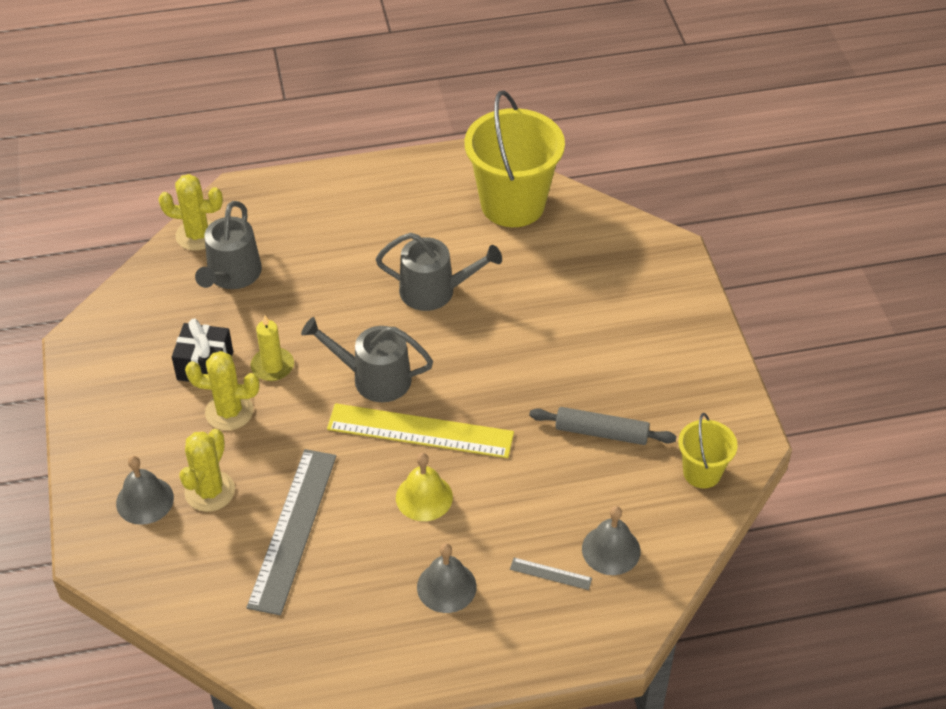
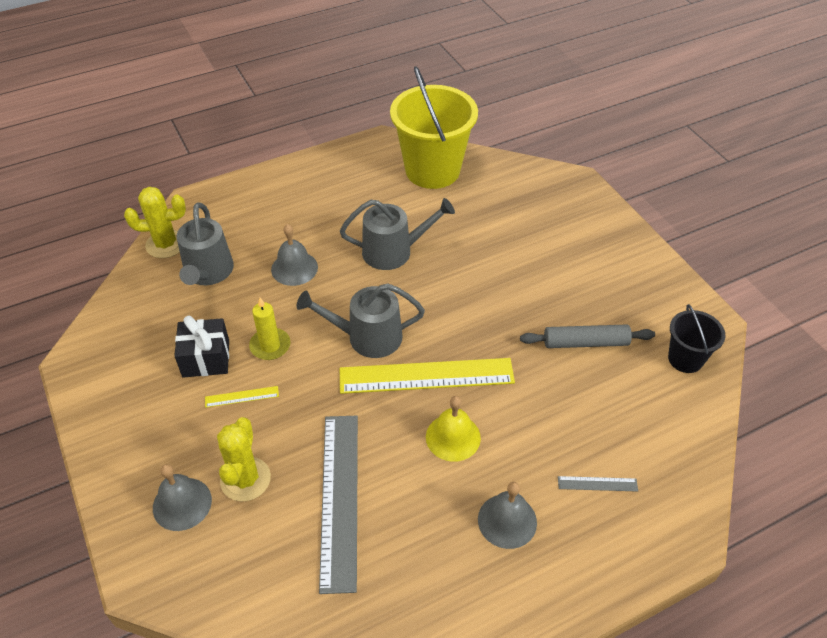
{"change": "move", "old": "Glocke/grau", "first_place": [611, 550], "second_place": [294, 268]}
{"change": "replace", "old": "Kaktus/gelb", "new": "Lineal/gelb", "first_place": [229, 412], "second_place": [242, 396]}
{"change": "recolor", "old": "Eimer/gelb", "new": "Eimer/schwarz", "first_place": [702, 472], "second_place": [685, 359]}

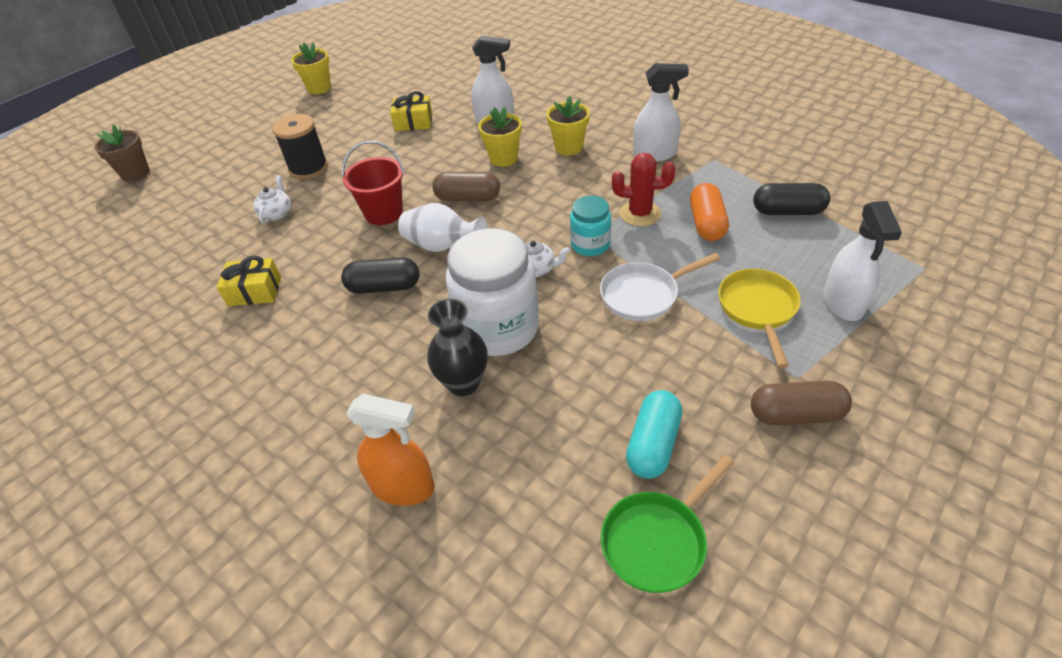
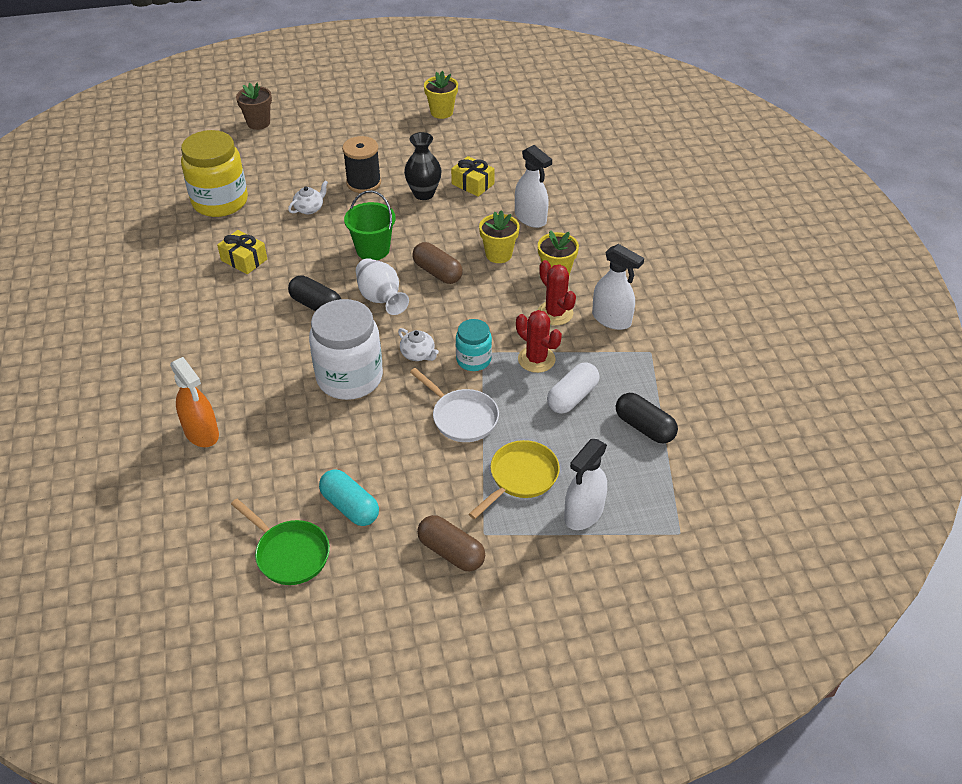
{"change": "insert", "new": "Einmachglas/gelb", "second_place": [220, 202]}
{"change": "insert", "new": "Kaktus/rot", "second_place": [555, 313]}
{"change": "move", "old": "Vase/schwarz", "first_place": [463, 383], "second_place": [424, 194]}
{"change": "recolor", "old": "Eimer/rot", "new": "Eimer/grün", "first_place": [384, 213], "second_place": [373, 250]}
{"change": "recolor", "old": "Kapsel/orange", "new": "Kapsel/weiß", "first_place": [706, 223], "second_place": [572, 397]}
{"change": "rotate", "old": "Pfanne/weiß", "first_place": [643, 295], "second_place": [462, 417], "degrees": -150}
{"change": "rotate", "old": "Pfanne/grün", "first_place": [657, 540], "second_place": [289, 554], "degrees": -135}
{"change": "rotate", "old": "Kapsel/türkis", "first_place": [653, 444], "second_place": [350, 507], "degrees": 75}

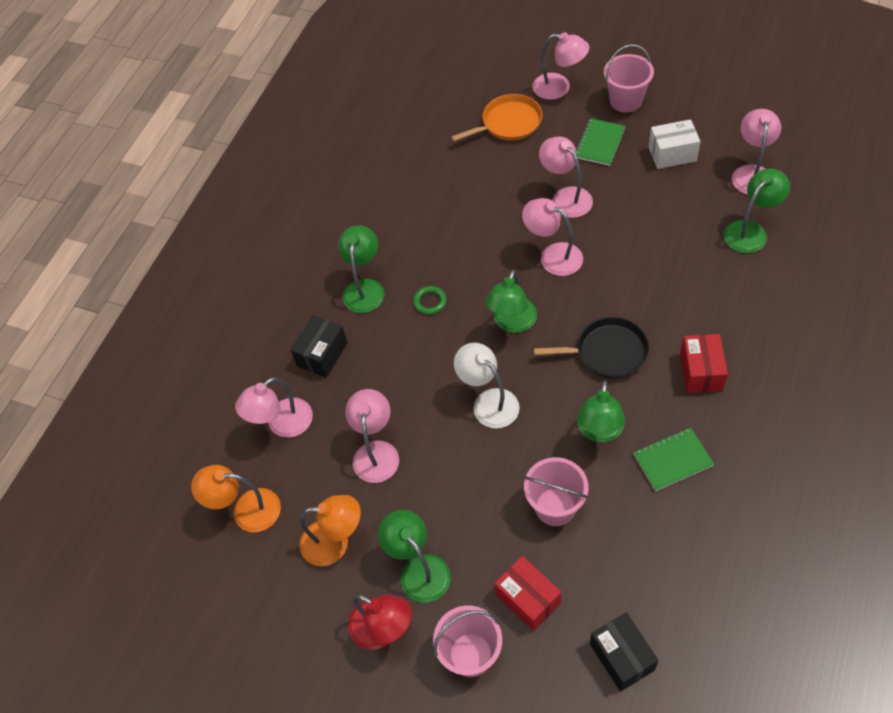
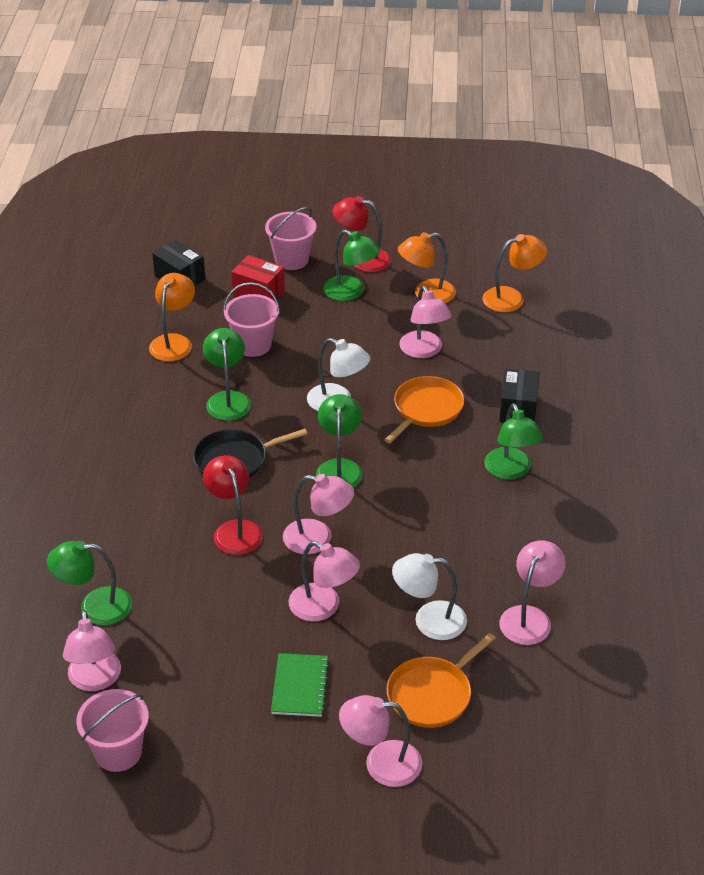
{"change": "delete", "old": "Ring/grün", "first_place": [430, 302]}
{"change": "delete", "old": "Notizbuch/grün", "first_place": [672, 460]}
{"change": "delete", "old": "Schachtel/weiß", "first_place": [672, 154]}
{"change": "delete", "old": "Schachtel/rot", "first_place": [701, 372]}
{"change": "insert", "new": "Lampe/orange", "second_place": [174, 342]}
{"change": "insert", "new": "Lampe/rot", "second_place": [234, 530]}
{"change": "insert", "new": "Pfanne/orange", "second_place": [426, 409]}
{"change": "insert", "new": "Lampe/weiß", "second_place": [429, 620]}
{"change": "move", "old": "Lampe/rosa", "first_place": [282, 424], "second_place": [529, 617]}
{"change": "move", "old": "Eimer/rosa", "first_place": [625, 101], "second_place": [118, 752]}
{"change": "rotate", "old": "Lampe/grün", "first_place": [750, 231], "second_place": [94, 607], "degrees": 60}

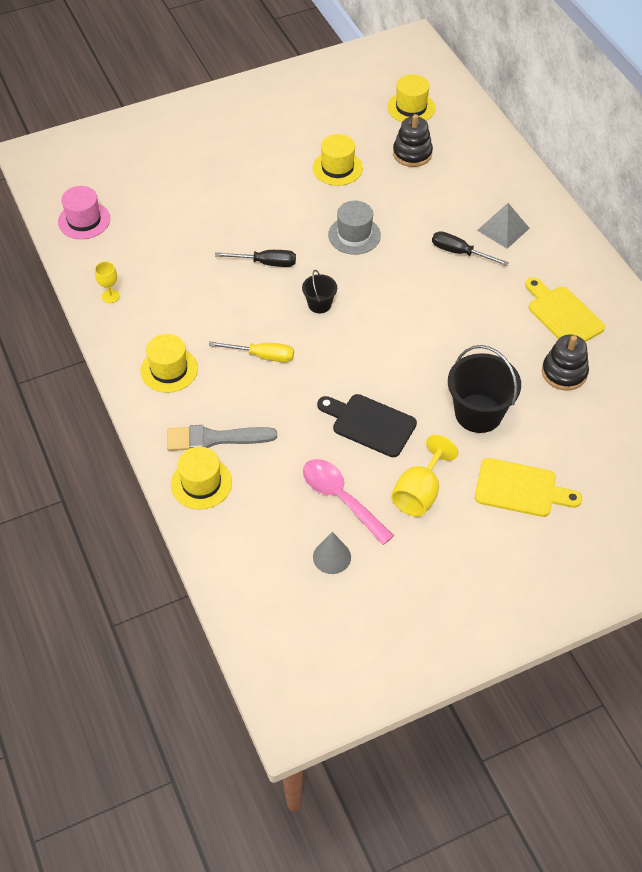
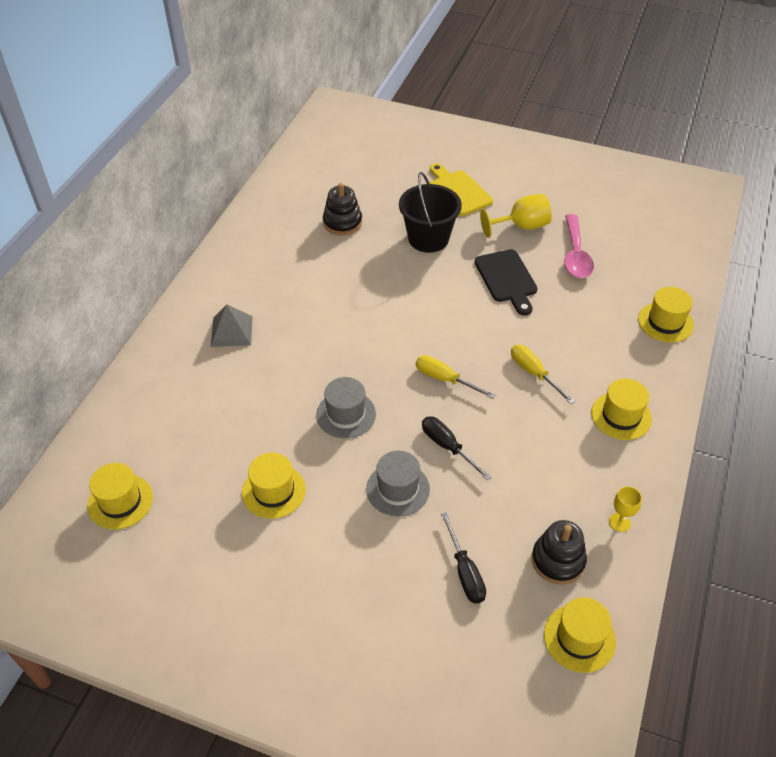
{"change": "delete", "old": "Pinsel/grau", "first_place": [215, 438]}
{"change": "delete", "old": "Kegel/grau", "first_place": [332, 557]}
{"change": "delete", "old": "Schneidebrett/gelb", "first_place": [562, 314]}
{"change": "insert", "new": "Hut/grau", "second_place": [398, 489]}
{"change": "move", "old": "Stapelspielzeug/schwarz", "first_place": [412, 153], "second_place": [558, 560]}
{"change": "move", "old": "Schraubenzieher/schwarz", "first_place": [459, 252], "second_place": [465, 572]}
{"change": "replace", "old": "Eimer/schwarz", "new": "Schraubenzieher/gelb", "first_place": [319, 304], "second_place": [445, 379]}
{"change": "recolor", "old": "Hut/rosa", "new": "Hut/gelb", "first_place": [84, 220], "second_place": [579, 638]}

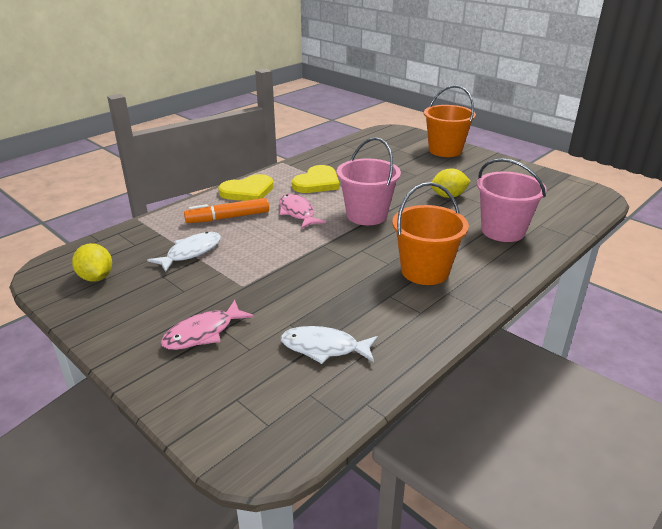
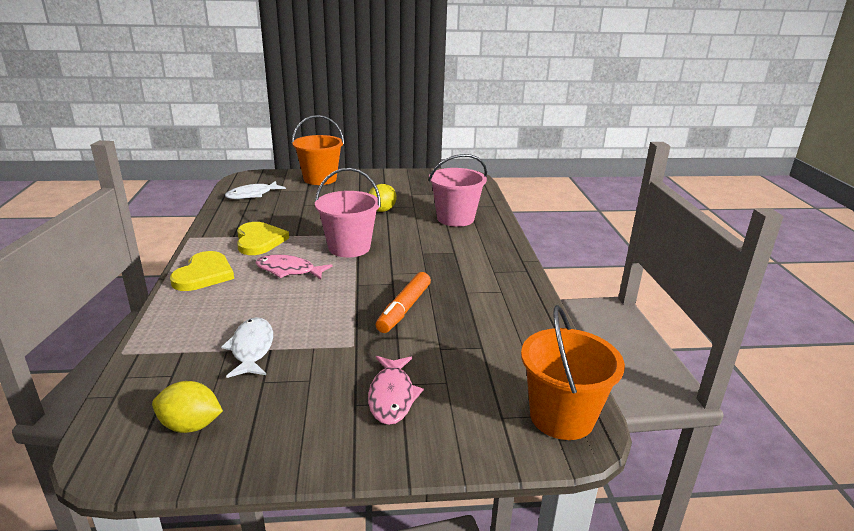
{"change": "move", "old": "Filzstift/orange", "first_place": [228, 218], "second_place": [404, 309]}
{"change": "move", "old": "Fisch/weiß", "first_place": [324, 348], "second_place": [252, 195]}
{"change": "move", "old": "Eimer/orange", "first_place": [425, 271], "second_place": [561, 417]}

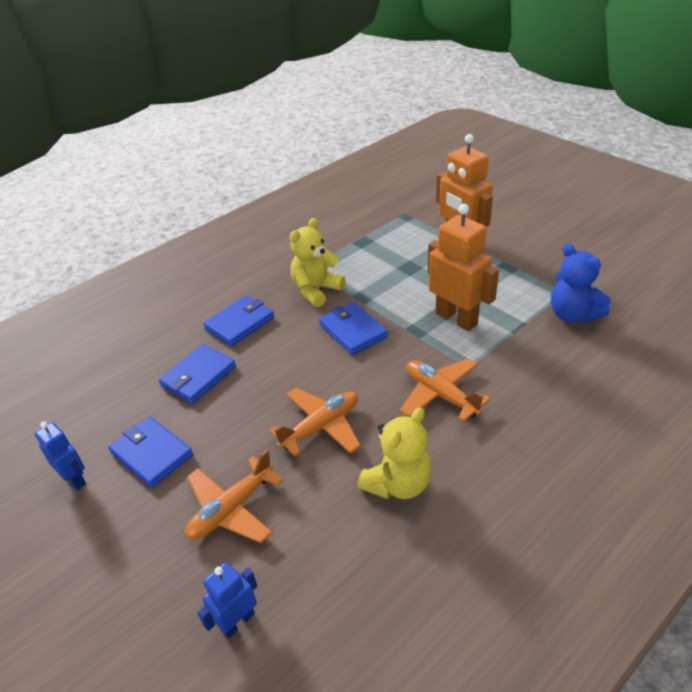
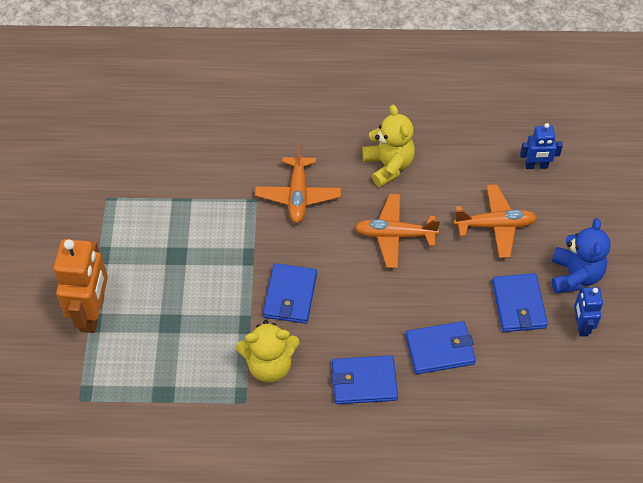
{"change": "delete", "old": "Roboter/orange", "first_place": [456, 318]}
{"change": "move", "old": "Teddybär/blau", "first_place": [573, 315], "second_place": [575, 276]}
{"change": "rotate", "old": "Teddybär/gelb", "first_place": [398, 484], "second_place": [388, 166], "degrees": 75}

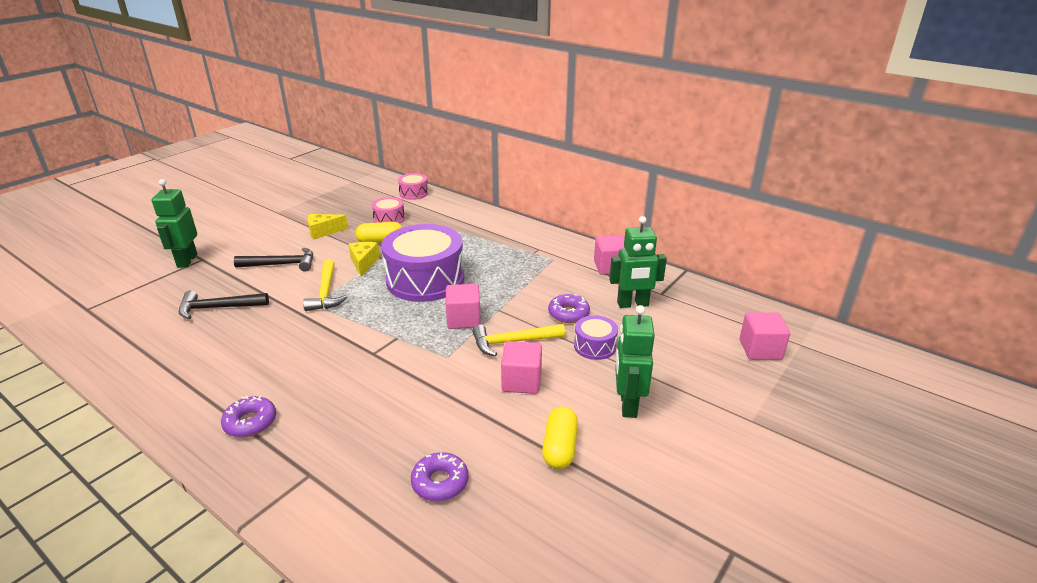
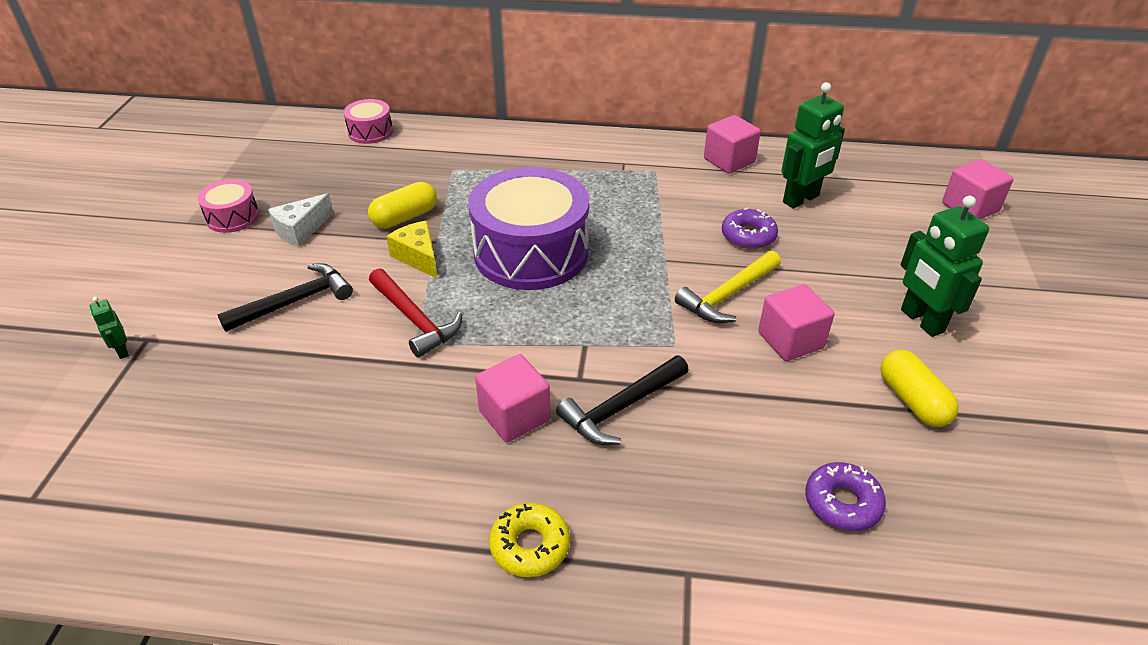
{"change": "delete", "old": "Trommel/lila", "first_place": [595, 346]}
{"change": "move", "old": "Hammer/schwarz", "first_place": [218, 308], "second_place": [621, 408]}
{"change": "move", "old": "Trommel/rosa", "first_place": [389, 219], "second_place": [233, 217]}
{"change": "move", "old": "Kubus/rosa", "first_place": [463, 319], "second_place": [514, 416]}
{"change": "recolor", "old": "Donut/lila", "new": "Donut/gelb", "first_place": [250, 422], "second_place": [530, 546]}
{"change": "recolor", "old": "Hammer/gelb", "new": "Hammer/rot", "first_place": [326, 293], "second_place": [414, 319]}
{"change": "recolor", "old": "Käse/gelb", "new": "Käse/weiß", "first_place": [323, 232], "second_place": [301, 230]}
{"change": "resize", "old": "Roboter/grün", "first_place": [187, 261], "second_place": [122, 351], "factor": 0.46}

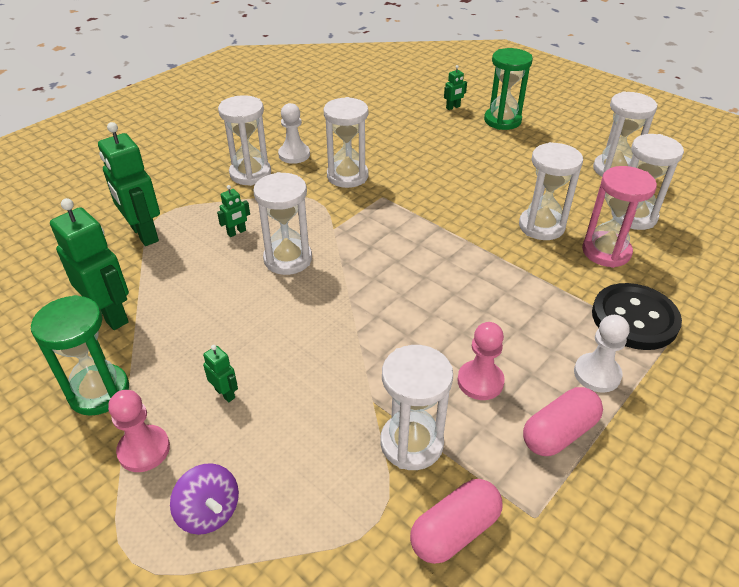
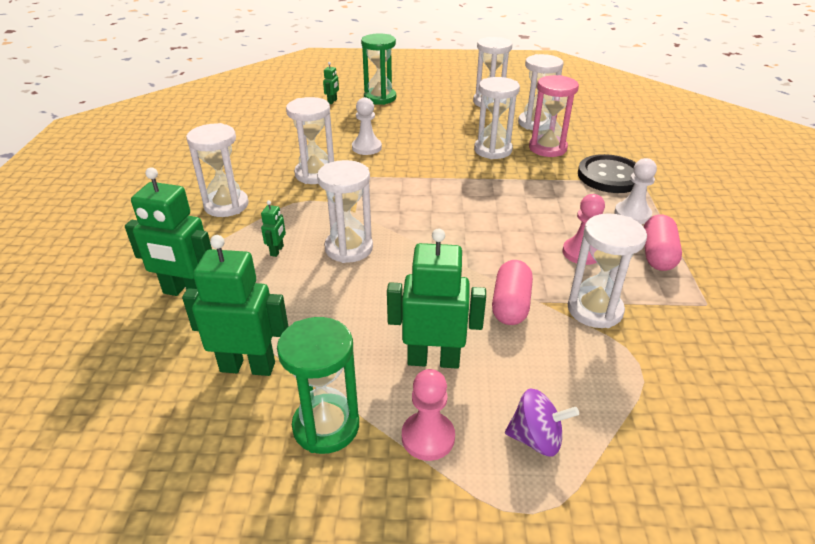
{"change": "move", "old": "Bauer/weiß", "first_place": [294, 155], "second_place": [366, 147]}
{"change": "move", "old": "Kapsel/rosa", "first_place": [455, 531], "second_place": [510, 305]}
{"change": "resize", "old": "Roboter/grün", "first_place": [225, 393], "second_place": [433, 360], "factor": 2.18}

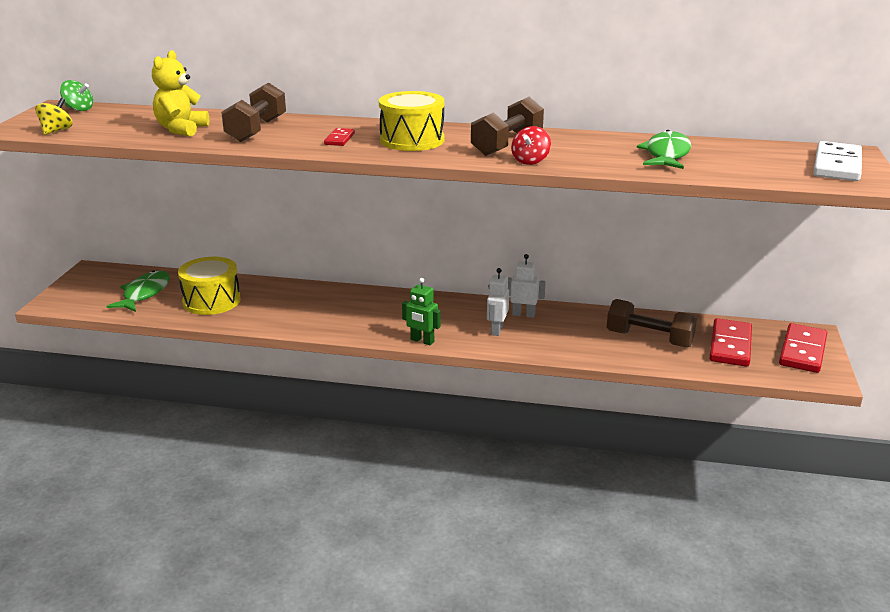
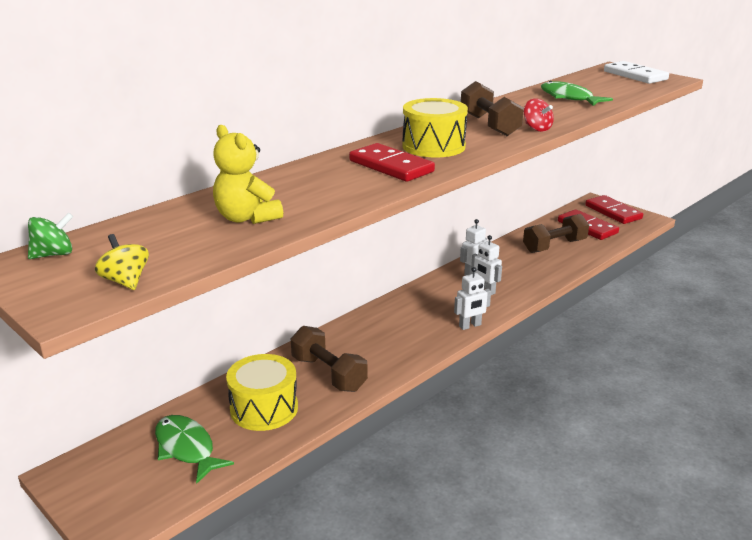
{"change": "move", "old": "Hantel/braun", "first_place": [256, 130], "second_place": [328, 374]}
{"change": "recolor", "old": "Roboter/grün", "new": "Roboter/weiß", "first_place": [422, 341], "second_place": [470, 326]}
{"change": "resize", "old": "Dominostein/rot", "first_place": [339, 139], "second_place": [391, 166], "factor": 1.93}

